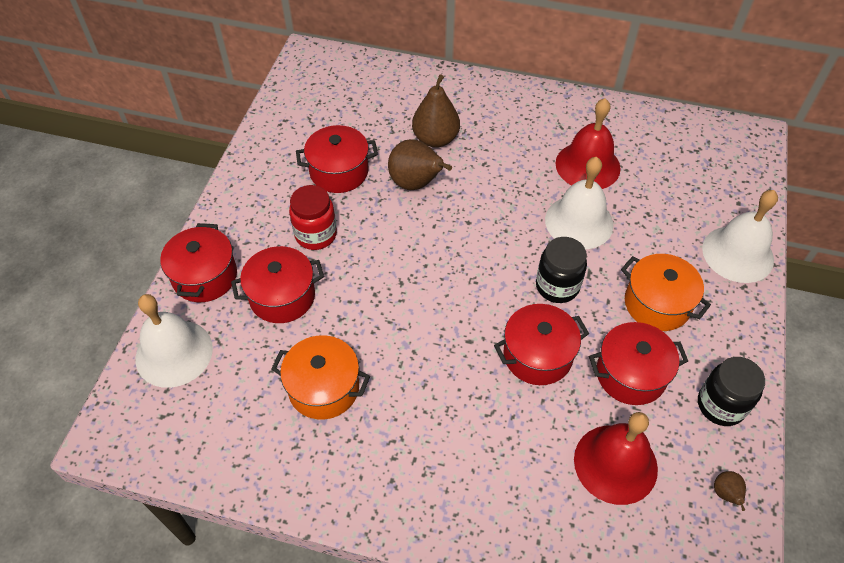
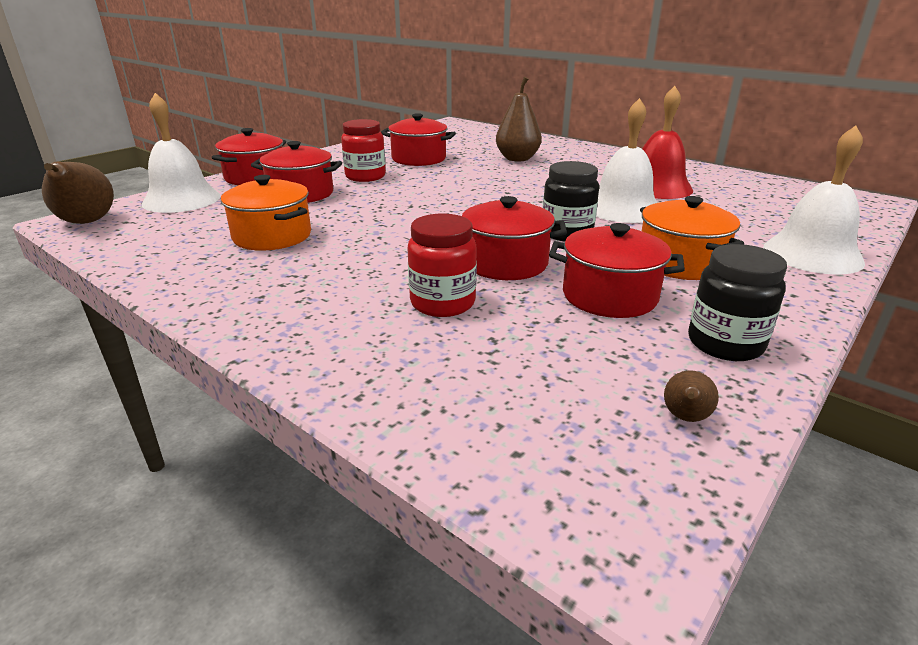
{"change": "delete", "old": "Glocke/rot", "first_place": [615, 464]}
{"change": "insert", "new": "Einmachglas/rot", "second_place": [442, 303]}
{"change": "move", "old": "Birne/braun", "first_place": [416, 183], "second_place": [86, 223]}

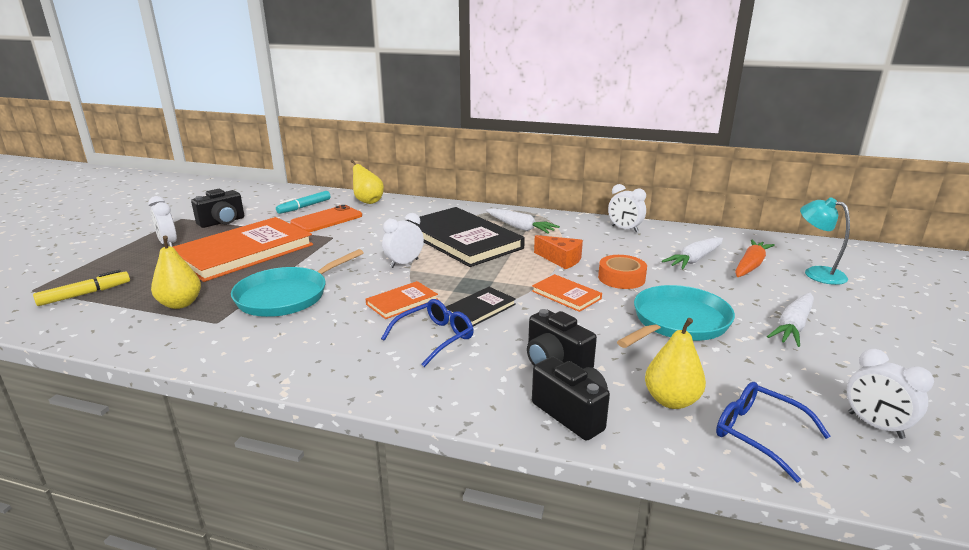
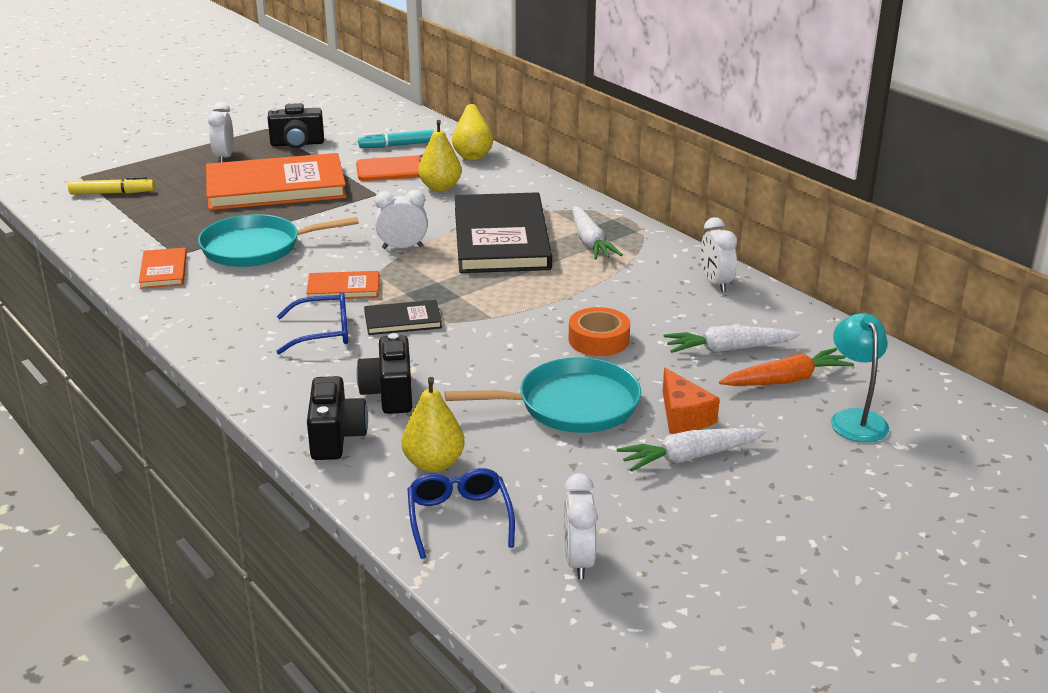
{"change": "move", "old": "Birne/gelb", "first_place": [180, 304], "second_place": [440, 187]}
{"change": "move", "old": "Buch/orange", "first_place": [566, 295], "second_place": [163, 271]}
{"change": "move", "old": "Käse/orange", "first_place": [561, 259], "second_place": [683, 416]}

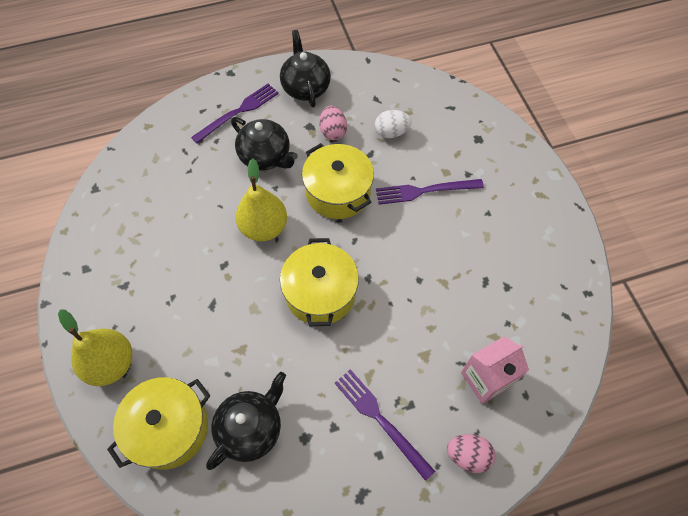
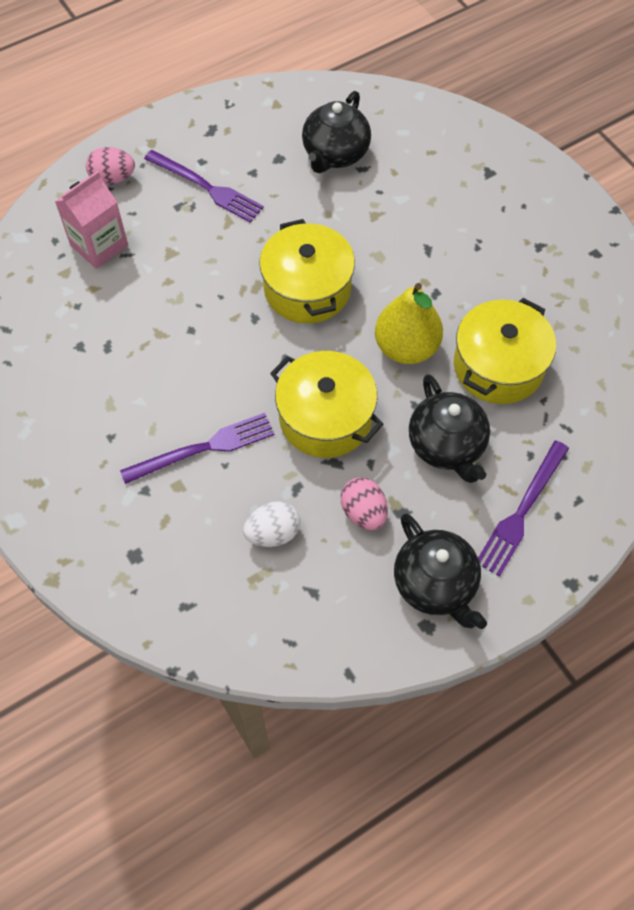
{"change": "delete", "old": "Birne/gelb", "first_place": [111, 364]}
{"change": "move", "old": "Kochtopf/gelb", "first_place": [169, 428], "second_place": [498, 366]}
{"change": "rotate", "old": "Teekanne/schwarz", "first_place": [266, 157], "second_place": [446, 446], "degrees": -135}

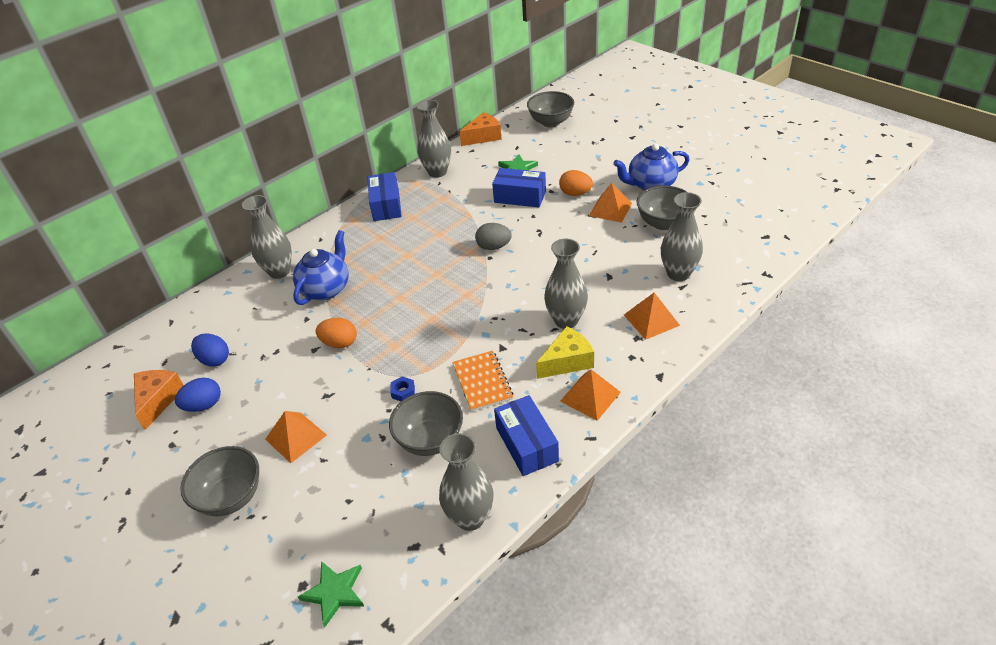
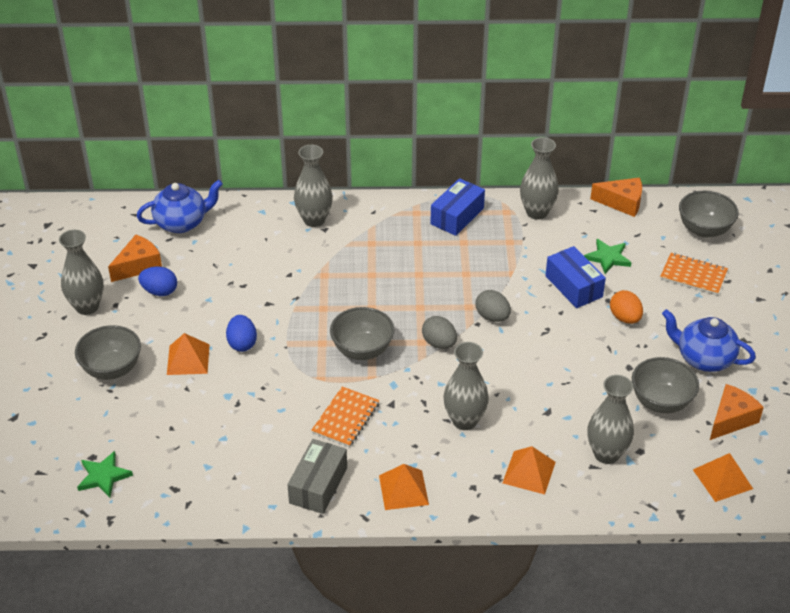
{"change": "delete", "old": "Ei/orange", "first_place": [340, 343]}
{"change": "delete", "old": "Sechskantmutter/blau", "first_place": [403, 392]}
{"change": "delete", "old": "Käse/gelb", "first_place": [567, 361]}
{"change": "insert", "new": "Ei/grau", "second_place": [439, 343]}
{"change": "insert", "new": "Notizbuch/orange", "second_place": [693, 275]}
{"change": "insert", "new": "Käse/orange", "second_place": [731, 419]}
{"change": "move", "old": "Ei/blau", "first_place": [214, 360], "second_place": [242, 343]}
{"change": "move", "old": "Teekanne/blau", "first_place": [326, 289], "second_place": [182, 223]}
{"change": "move", "old": "Schüssel/grau", "first_place": [430, 440], "second_place": [362, 350]}
{"change": "move", "old": "Vase/grau", "first_place": [470, 517], "second_place": [87, 307]}
{"change": "move", "old": "Pyramide/orange", "first_place": [610, 209], "second_place": [722, 479]}
{"change": "recolor", "old": "Schachtel/blau", "new": "Schachtel/grau", "first_place": [526, 444], "second_place": [318, 485]}

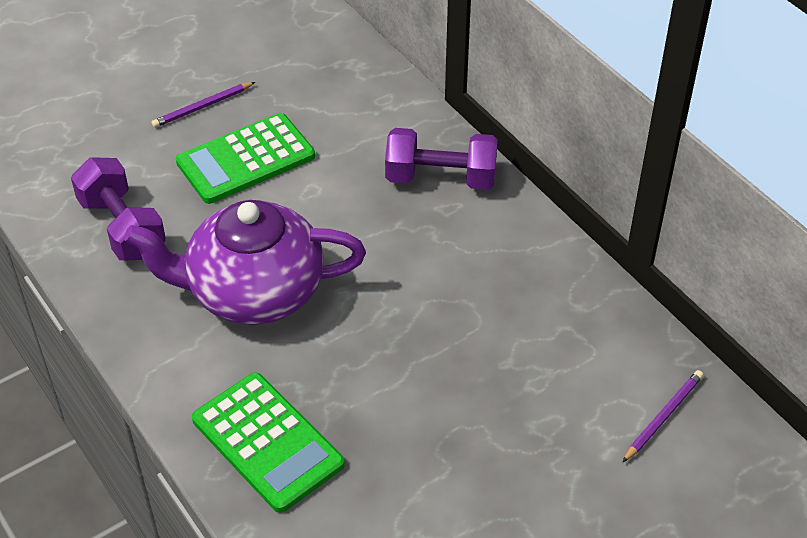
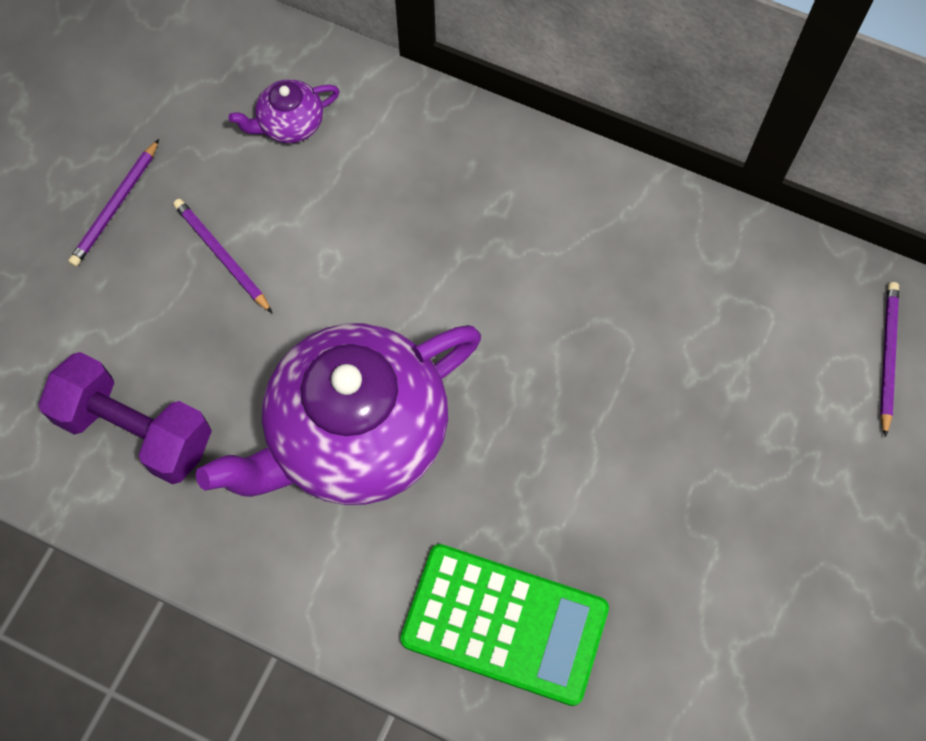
{"change": "delete", "old": "Hantel/lila", "first_place": [440, 178]}
{"change": "insert", "new": "Teekanne/lila", "second_place": [290, 124]}
{"change": "replace", "old": "Taschenrechner/grün", "new": "Bleistift/lila", "first_place": [246, 159], "second_place": [221, 256]}

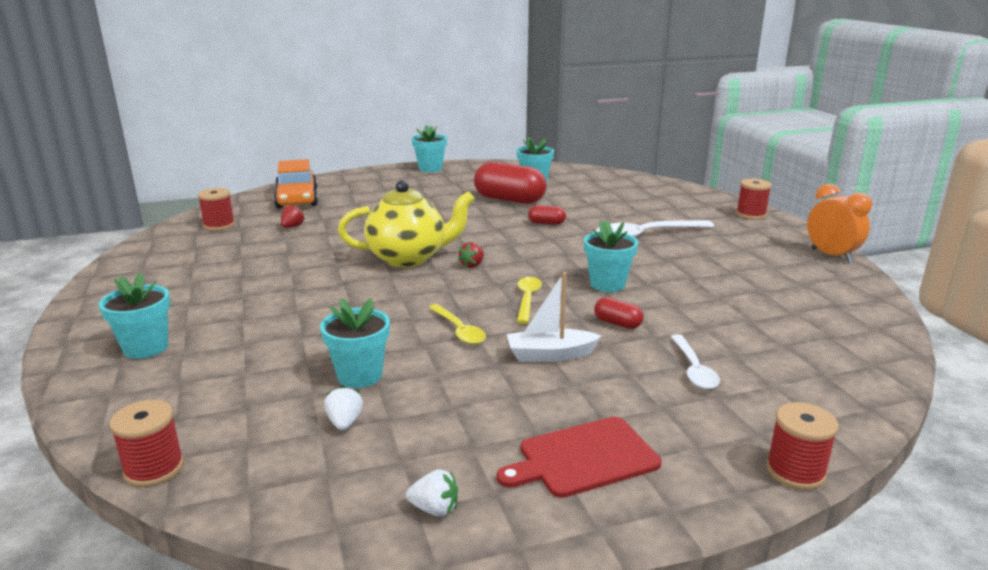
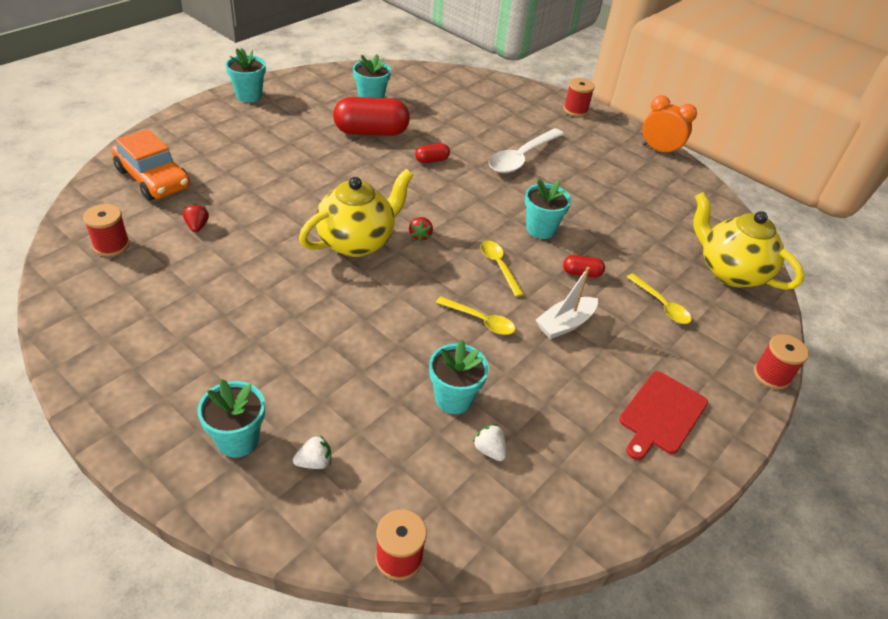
{"change": "insert", "new": "Teekanne/gelb", "second_place": [730, 272]}
{"change": "move", "old": "Erdbeere/weiß", "first_place": [435, 509], "second_place": [314, 462]}
{"change": "recolor", "old": "Löffel/weiß", "new": "Löffel/gelb", "first_place": [694, 369], "second_place": [661, 305]}

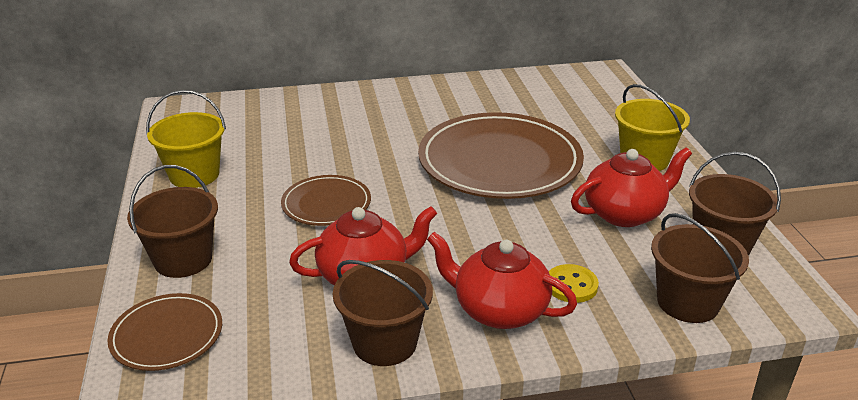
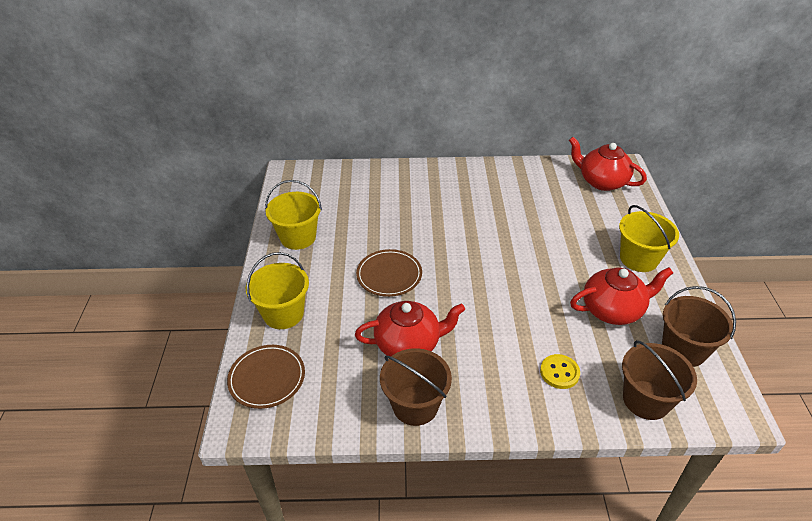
{"change": "delete", "old": "Teller/braun", "first_place": [499, 161]}
{"change": "move", "old": "Teekanne/rot", "first_place": [499, 310], "second_place": [601, 181]}
{"change": "recolor", "old": "Eimer/braun", "new": "Eimer/gelb", "first_place": [183, 260], "second_place": [283, 314]}

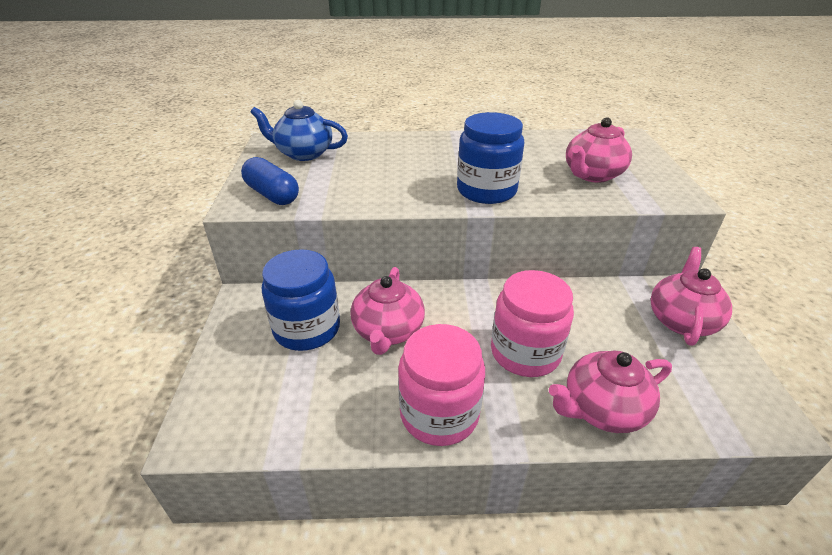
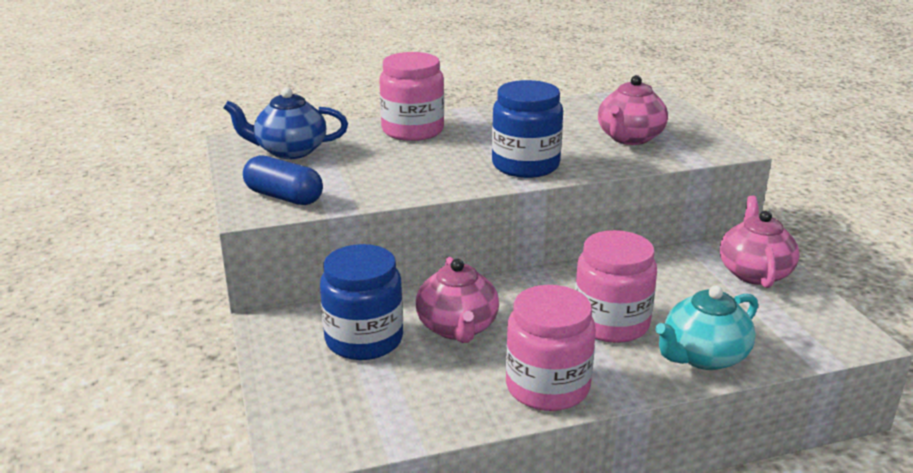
{"change": "insert", "new": "Einmachglas/rosa", "second_place": [412, 130]}
{"change": "recolor", "old": "Teekanne/rosa", "new": "Teekanne/türkis", "first_place": [602, 409], "second_place": [703, 356]}

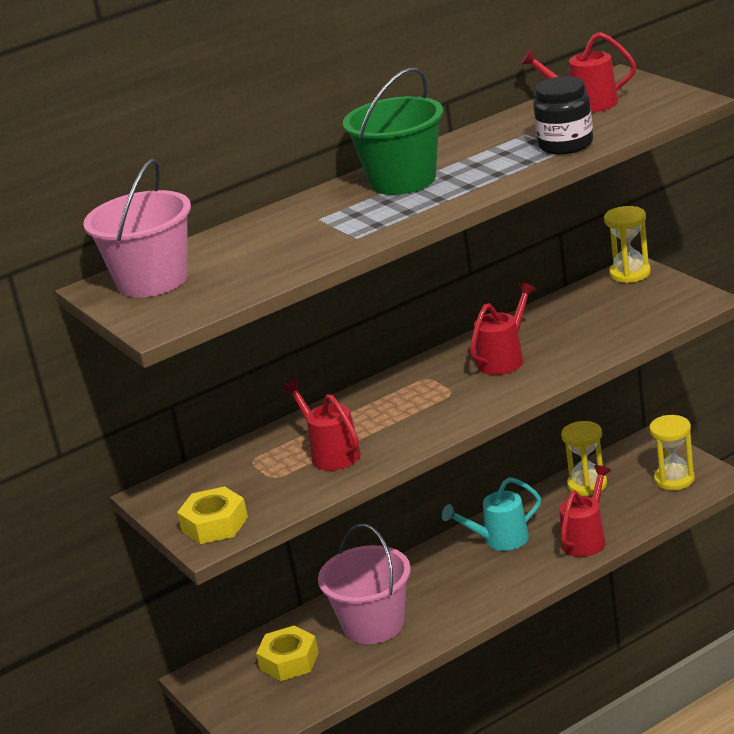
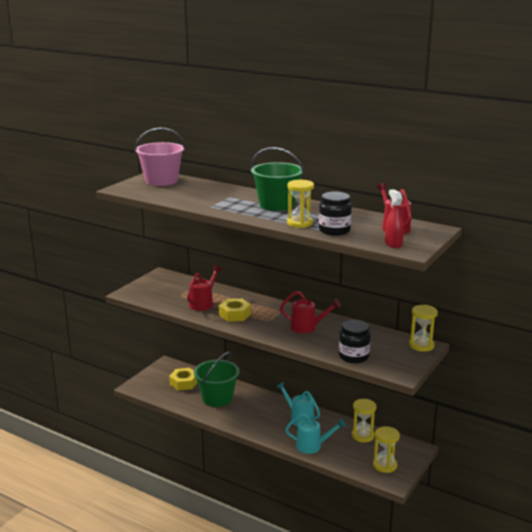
{"change": "insert", "new": "Sanduhr/gelb", "second_place": [300, 223]}
{"change": "insert", "new": "Einmachglas/schwarz", "second_place": [353, 356]}
{"change": "insert", "new": "Sprühflasche/rot", "second_place": [393, 244]}
{"change": "move", "old": "Sechskantmutter/gelb", "first_place": [214, 524], "second_place": [235, 314]}
{"change": "recolor", "old": "Eimer/rosa", "new": "Eimer/grün", "first_place": [373, 624], "second_place": [217, 398]}
{"change": "recolor", "old": "Gießkanne/rot", "new": "Gießkanne/türkis", "first_place": [586, 539], "second_place": [313, 446]}

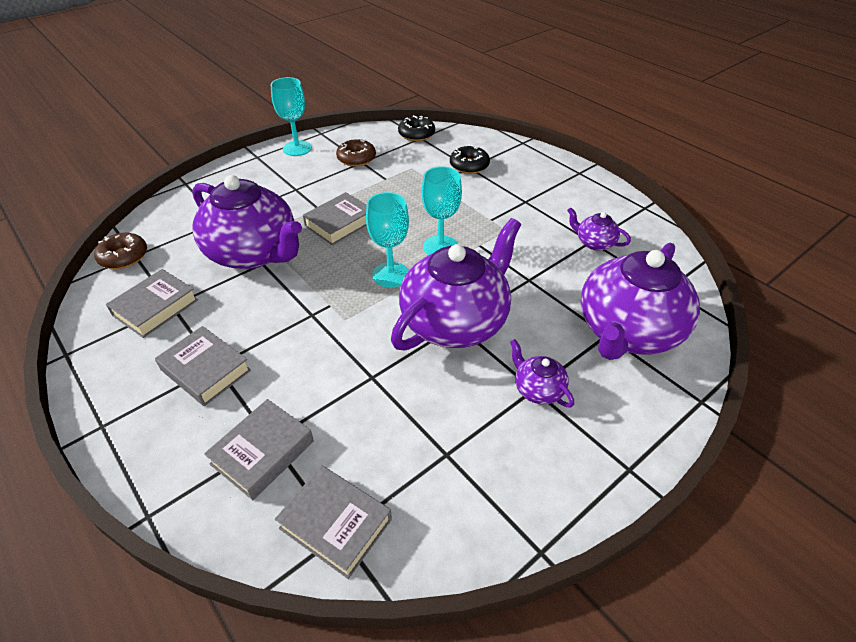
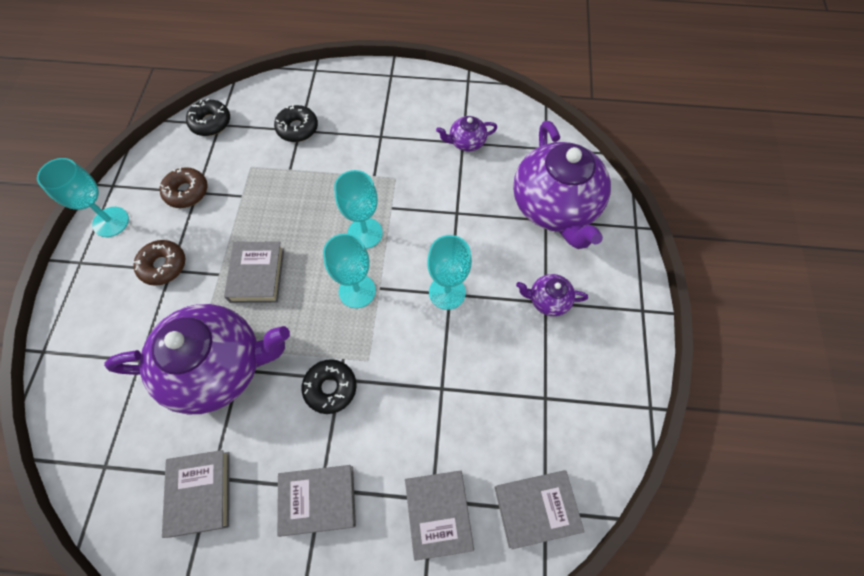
{"change": "insert", "new": "Donut/schwarz", "second_place": [330, 388]}
{"change": "move", "old": "Donut/braun", "first_place": [123, 257], "second_place": [163, 266]}
{"change": "replace", "old": "Teekanne/lila", "new": "Kelch/türkis", "first_place": [456, 322], "second_place": [447, 292]}

